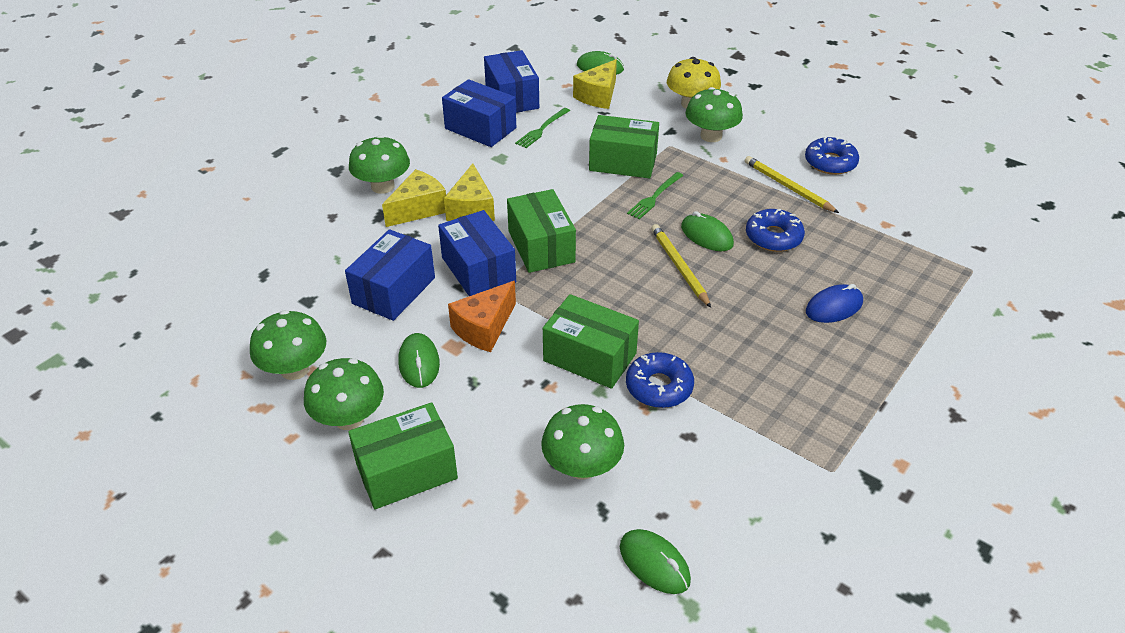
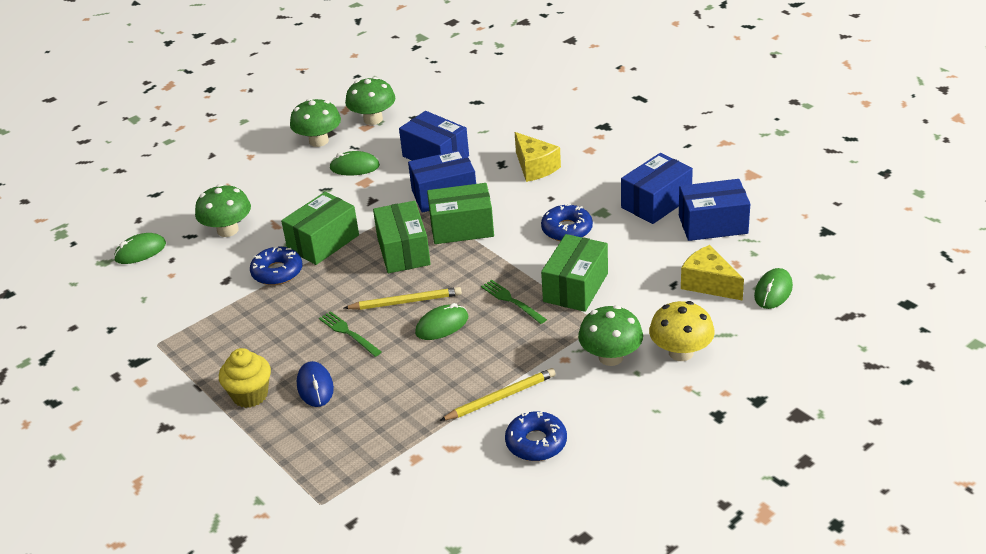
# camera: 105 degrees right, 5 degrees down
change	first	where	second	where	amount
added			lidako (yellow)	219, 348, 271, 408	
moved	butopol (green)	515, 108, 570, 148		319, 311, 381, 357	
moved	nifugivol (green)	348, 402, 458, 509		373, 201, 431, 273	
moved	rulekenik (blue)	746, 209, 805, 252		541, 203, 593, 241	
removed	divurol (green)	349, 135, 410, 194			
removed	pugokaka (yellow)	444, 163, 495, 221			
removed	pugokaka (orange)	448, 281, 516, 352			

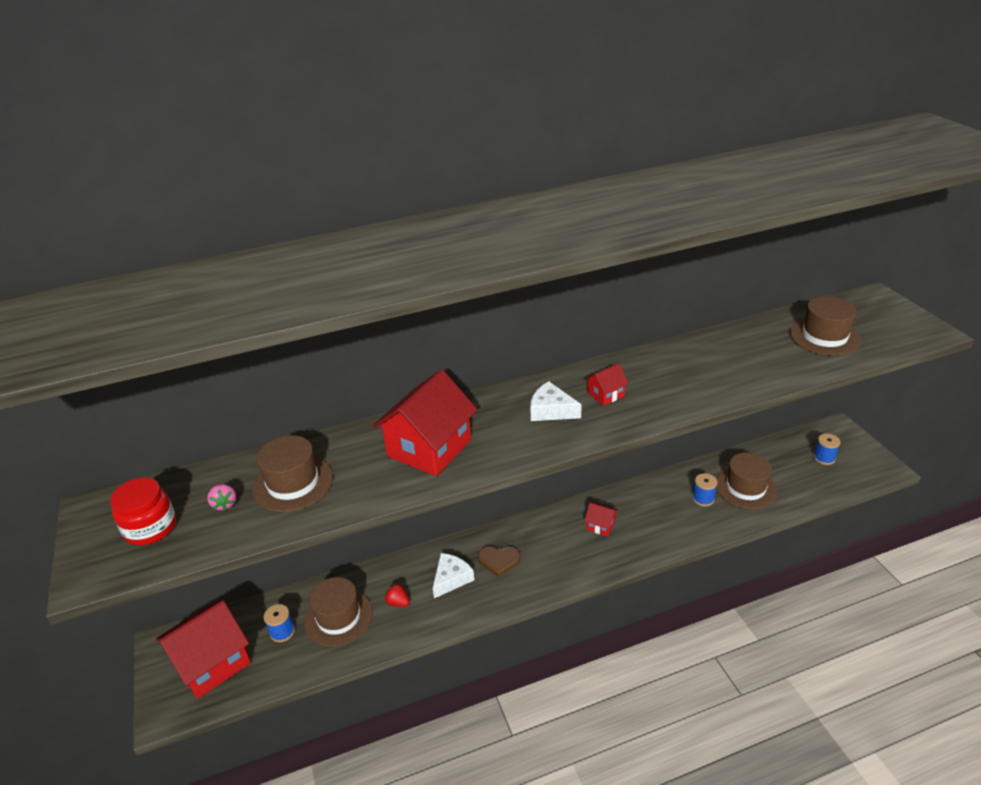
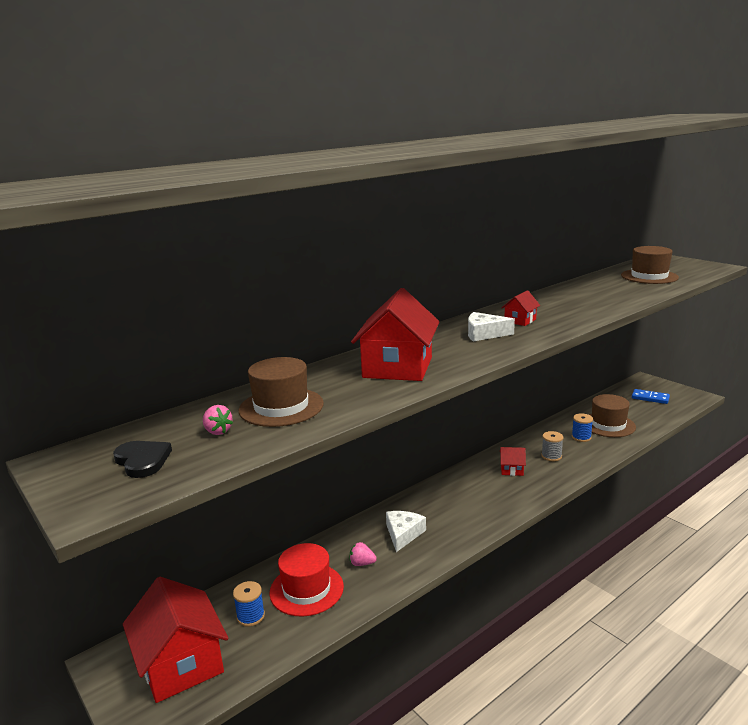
# camera: 20 degrees left, 15 degrees down
change	first	where	second	where	amount
replaced	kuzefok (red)	110, 477, 176, 545	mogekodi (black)	113, 441, 172, 478	
turned	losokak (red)	156, 600, 251, 699		123, 577, 228, 703	60 degrees counterclockwise
recoloured	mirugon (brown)	304, 577, 373, 646	mirugon (red)	269, 543, 344, 617	
recoloured	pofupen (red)	385, 583, 410, 607	pofupen (pink)	350, 542, 377, 566	
added			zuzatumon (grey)	541, 431, 563, 461	
replaced	zuzatumon (blue)	814, 434, 841, 465	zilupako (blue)	632, 389, 670, 404	
removed	mogekodi (brown)	478, 546, 521, 577			

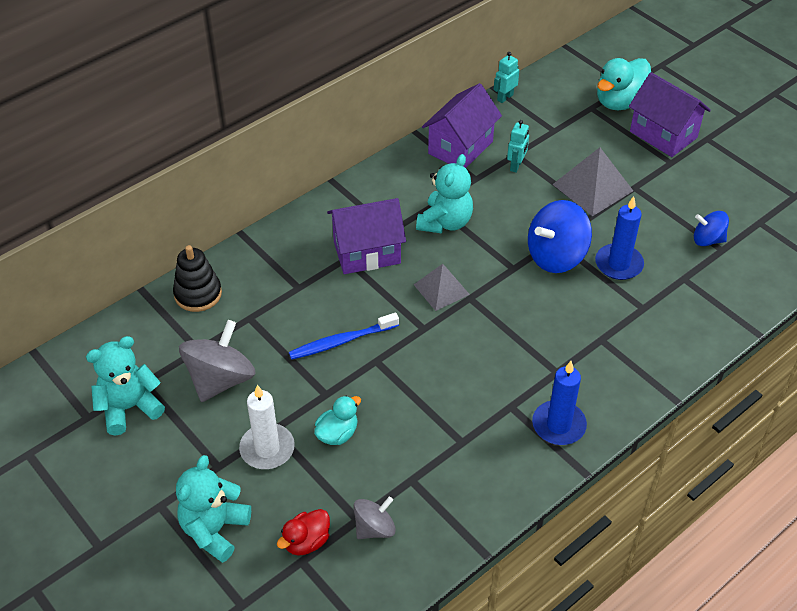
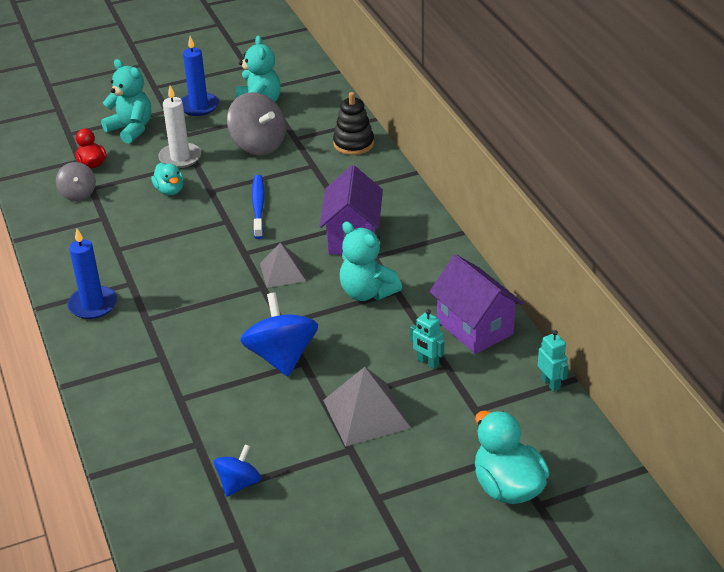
# camera: 110 degrees right, 10 degrees down
change	first	where	second	where	amount
moved	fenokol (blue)	595, 196, 644, 280		181, 36, 219, 116	
removed	losokak (purple)	629, 72, 711, 157			

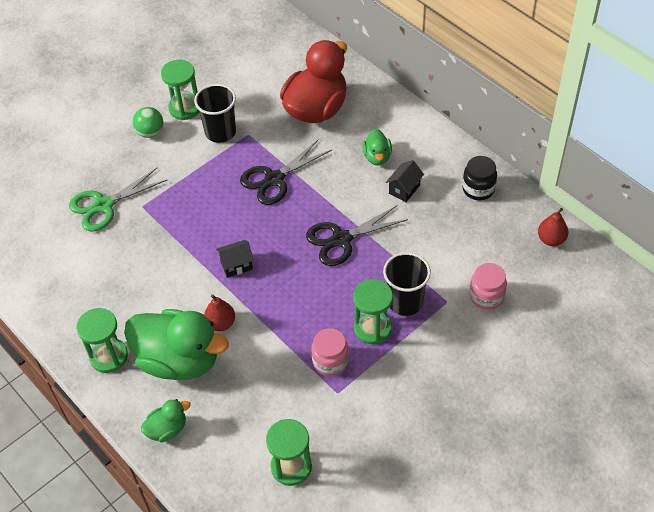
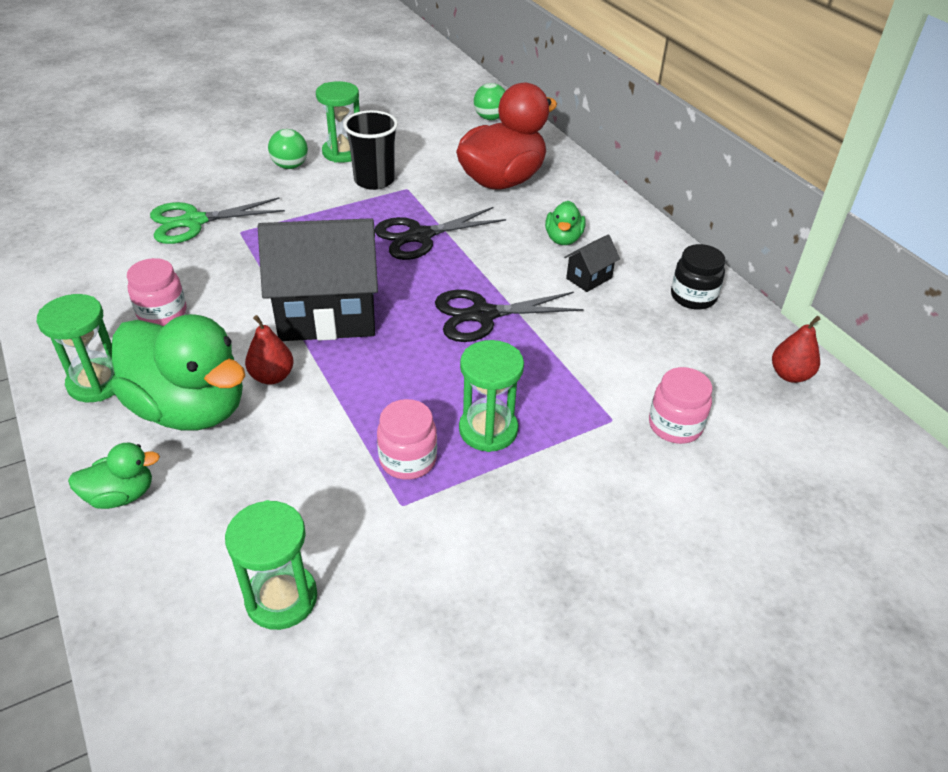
# camera: 10 degrees right, 10 degrees down
change	first	where	second	where	amount
added			kuzefok (pink)	127, 258, 187, 326	
resized	losokak (black)	216, 240, 254, 278		258, 218, 378, 341	x2.37
added			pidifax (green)	474, 83, 505, 120	
removed	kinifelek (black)	383, 252, 431, 316			

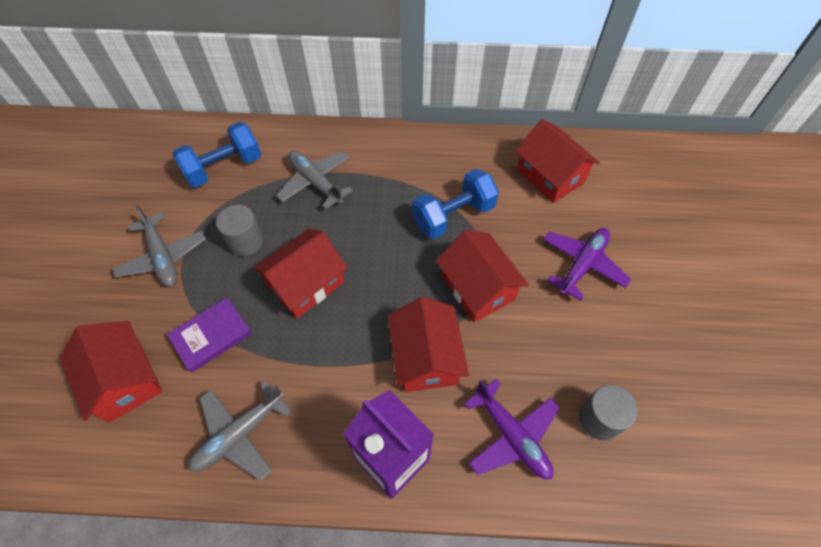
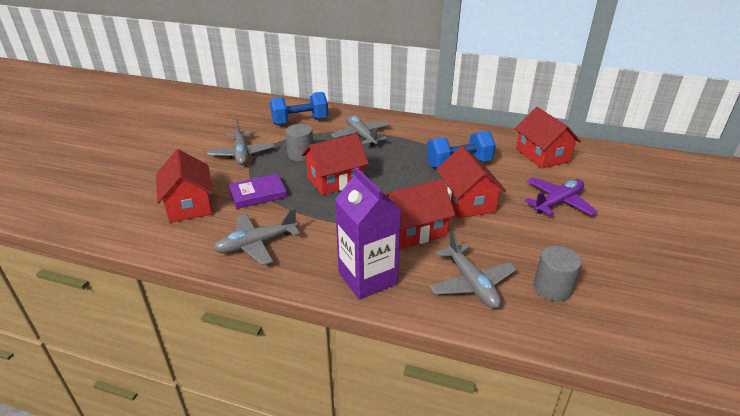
# camera: 15 degrees right, 25 degrees down
change	first	where	second	where	amount
turned	losokak (red)	388, 297, 469, 392		385, 179, 455, 249	60 degrees clockwise
recoloured	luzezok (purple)	464, 379, 560, 479	luzezok (grey)	429, 231, 517, 309	

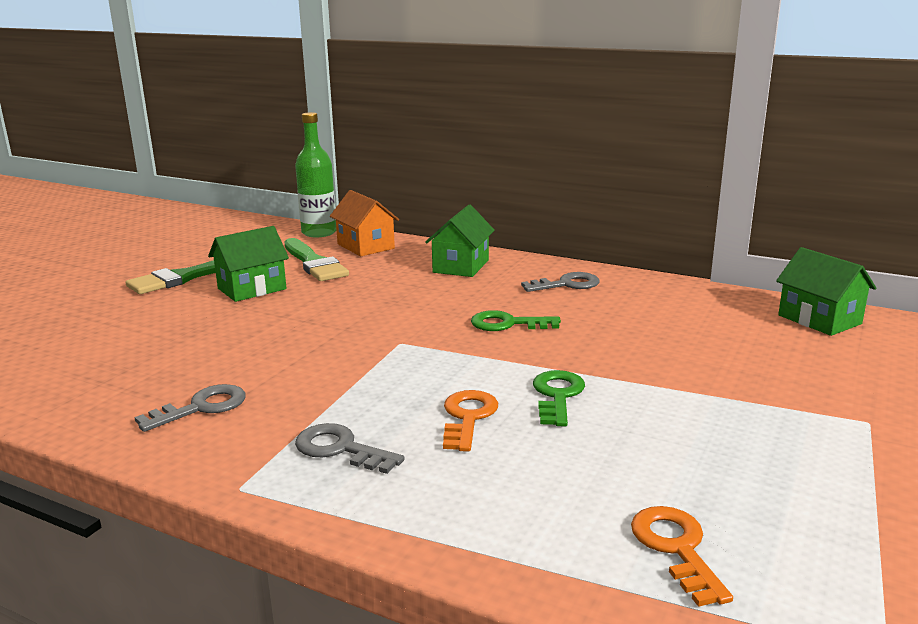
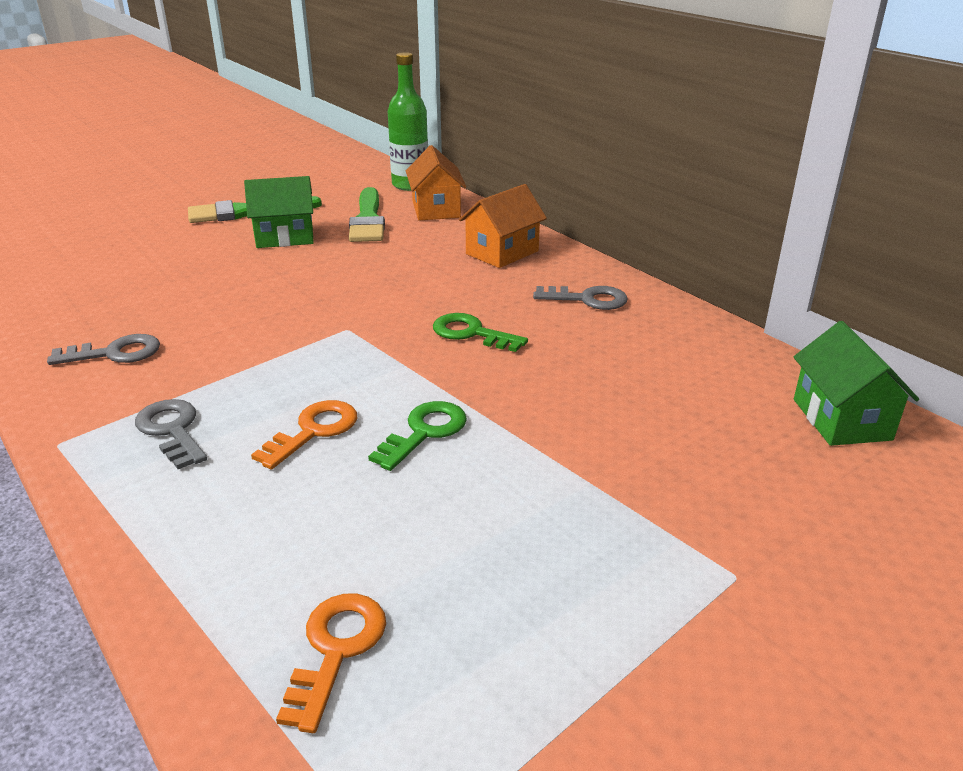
# camera: 25 degrees right, 10 degrees up
change	first	where	second	where	amount
recoloured	losokak (green)	425, 205, 495, 277	losokak (orange)	459, 184, 547, 268	

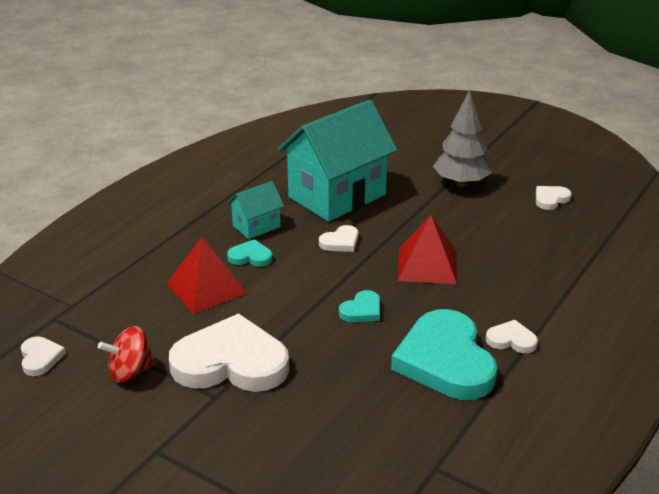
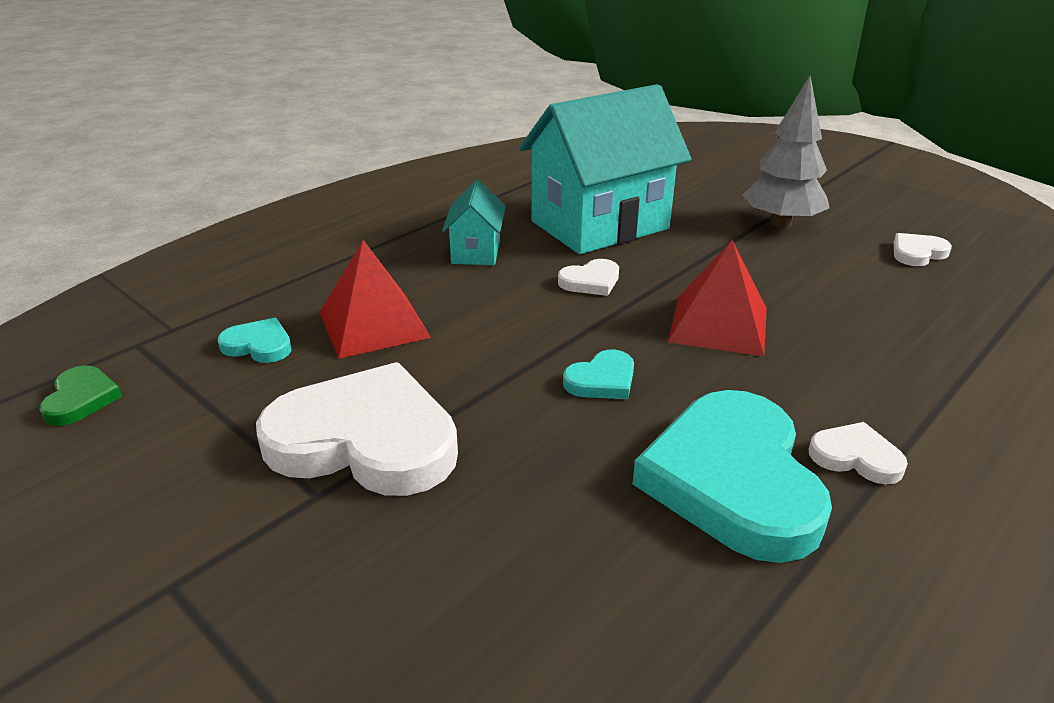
# camera: 10 degrees right, 0 degrees up
change	first	where	second	where	amount
recoloured	mogekodi (white)	21, 336, 66, 376	mogekodi (green)	39, 366, 122, 426	
moved	mogekodi (turquoise)	227, 239, 272, 267		218, 318, 292, 363	
turned	losokak (turquoise)	227, 181, 284, 239		442, 180, 506, 265	60 degrees counterclockwise
removed	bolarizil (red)	98, 326, 156, 383			

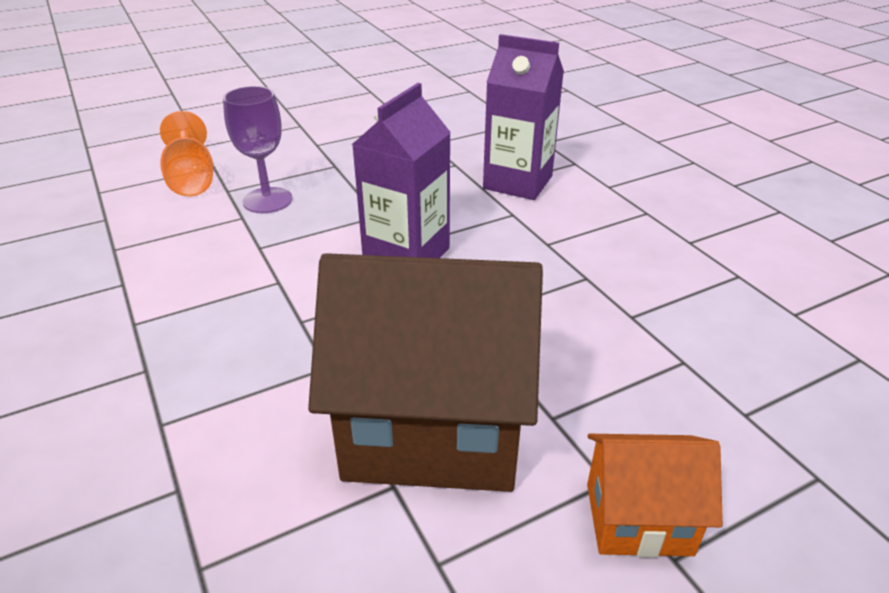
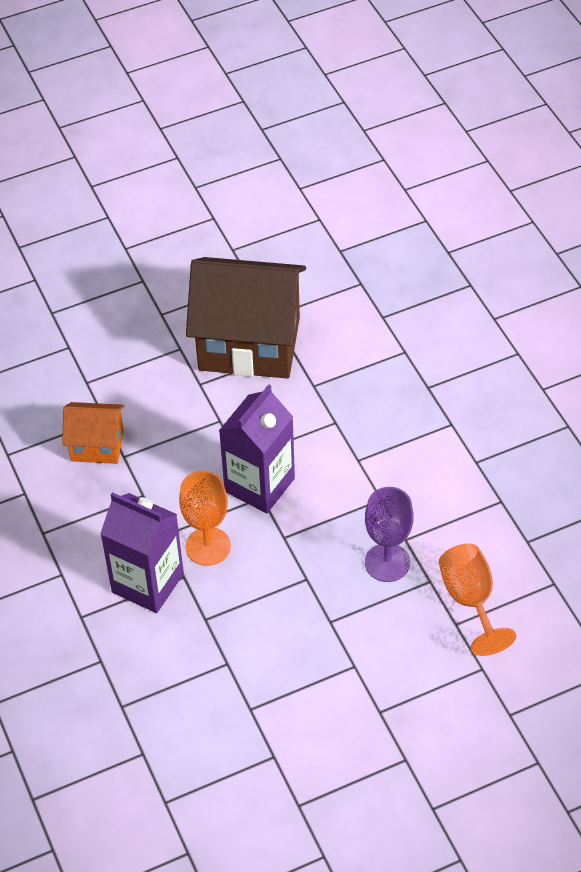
# camera: 175 degrees left, 15 degrees up
change	first	where	second	where	amount
moved	losokak (orange)	587, 434, 723, 558		62, 402, 124, 464	
added			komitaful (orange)	179, 471, 231, 566	

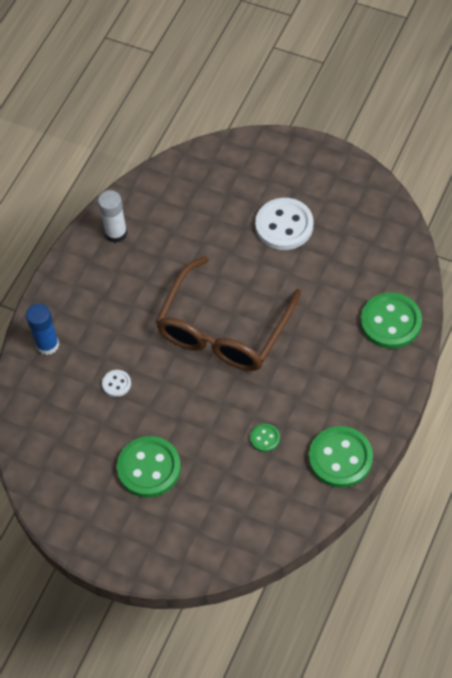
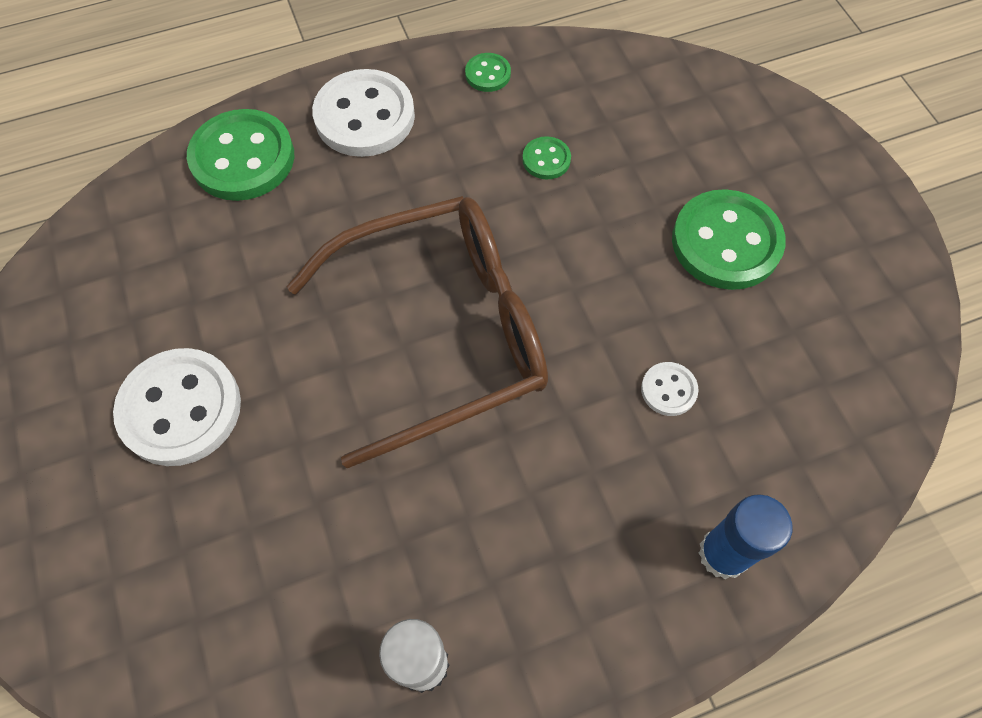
# camera: 140 degrees left, 5 degrees up
change	first	where	second	where	amount
added			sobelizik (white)	312, 69, 415, 157	
resized	sobelizik (green)	309, 426, 373, 488		465, 53, 511, 92	x0.47

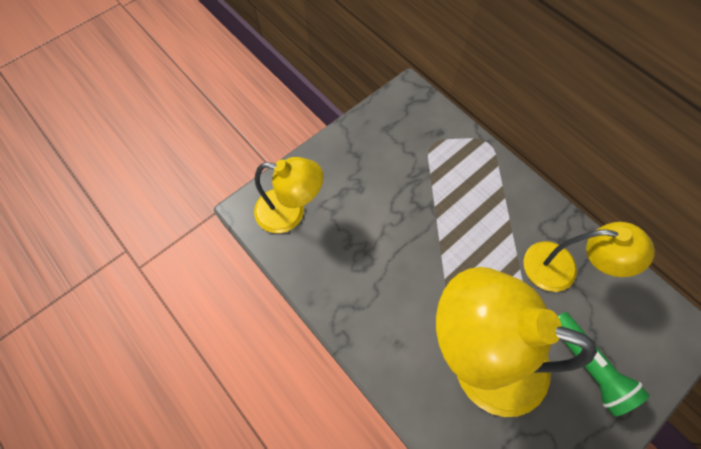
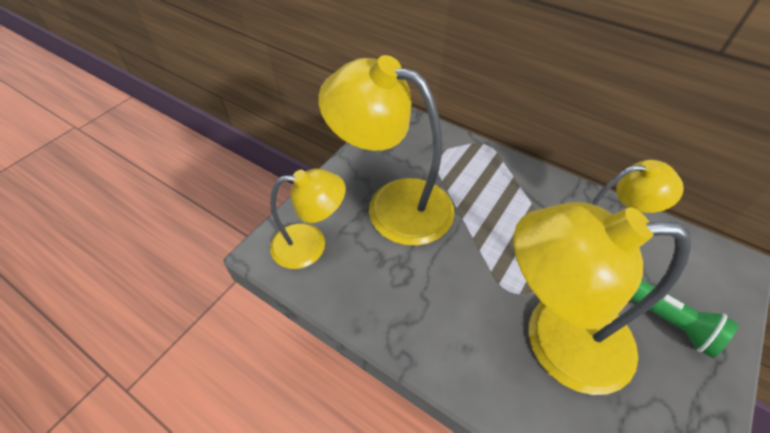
# camera: 15 degrees left, 15 degrees down
change	first	where	second	where	amount
added			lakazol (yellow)	318, 55, 454, 246	

